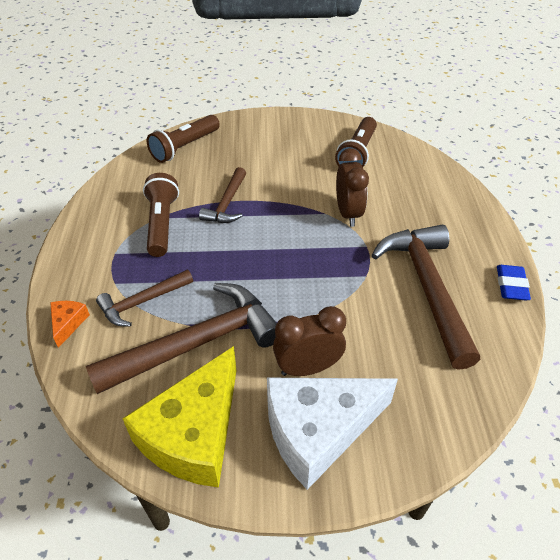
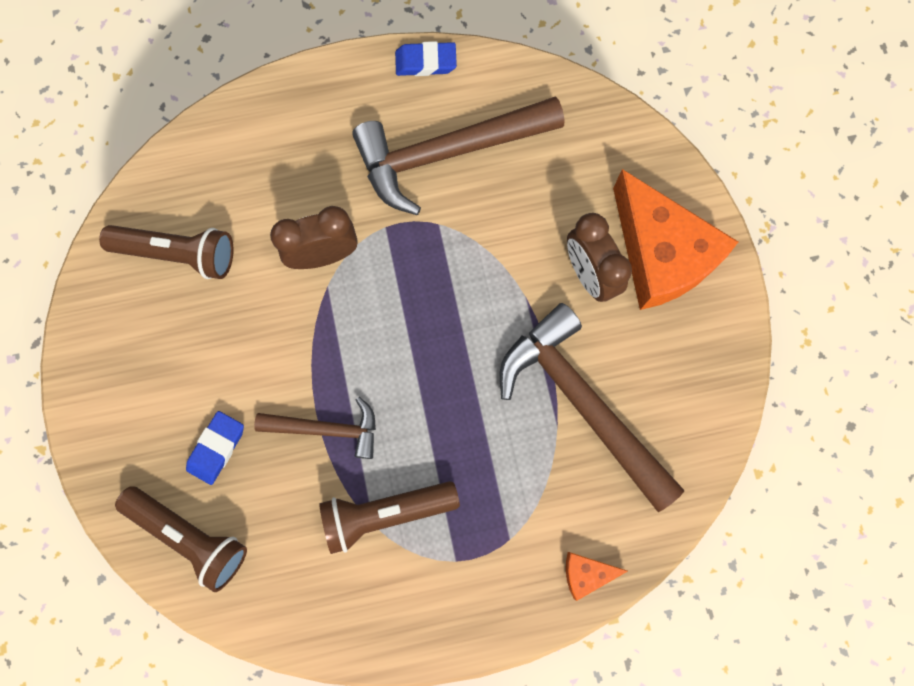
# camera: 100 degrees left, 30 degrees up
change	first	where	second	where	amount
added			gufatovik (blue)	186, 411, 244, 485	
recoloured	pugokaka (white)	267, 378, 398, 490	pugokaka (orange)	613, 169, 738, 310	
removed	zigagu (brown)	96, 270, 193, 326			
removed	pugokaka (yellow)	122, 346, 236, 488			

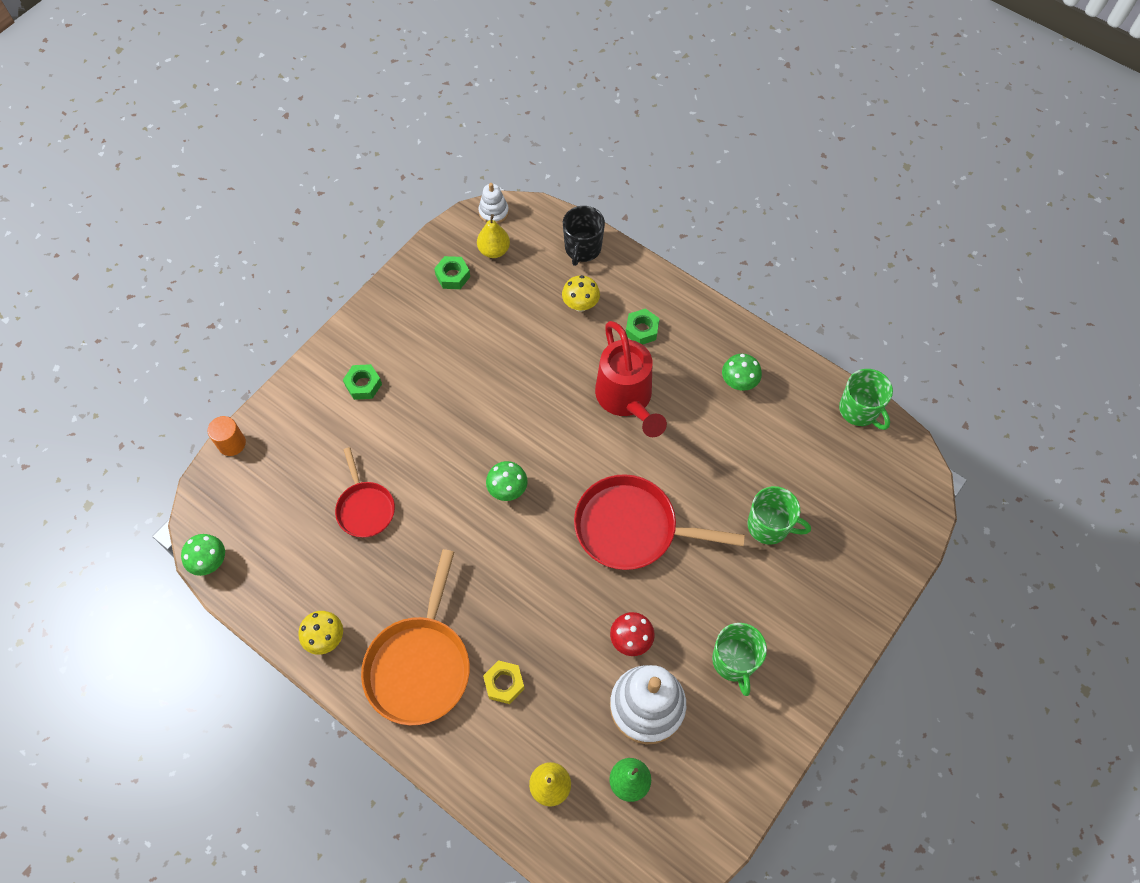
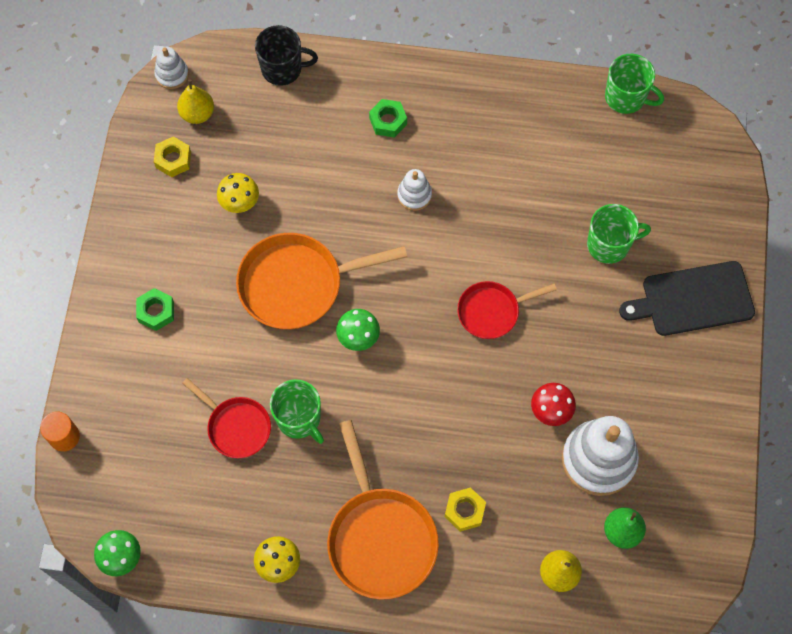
# camera: 30 degrees left, 5 degrees up
change	first	where	second	where	amount
recoloured	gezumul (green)	434, 256, 470, 289	gezumul (yellow)	154, 136, 191, 177	
moved	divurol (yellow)	562, 275, 600, 312		217, 173, 259, 213	
added			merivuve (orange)	236, 233, 407, 330	
turned	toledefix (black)	563, 206, 605, 266		255, 25, 318, 86	75 degrees counterclockwise
moved	toledefix (green)	712, 623, 767, 696		270, 379, 324, 444	
replaced	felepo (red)	595, 321, 667, 437	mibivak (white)	397, 169, 432, 211	
resized	merivuve (red)	574, 474, 745, 570		457, 281, 557, 339	x0.59
added			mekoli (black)	619, 261, 755, 336	
removed	divurol (green)	722, 354, 762, 391			

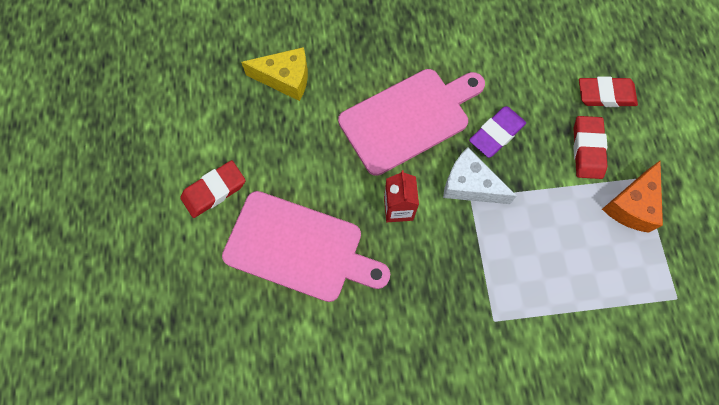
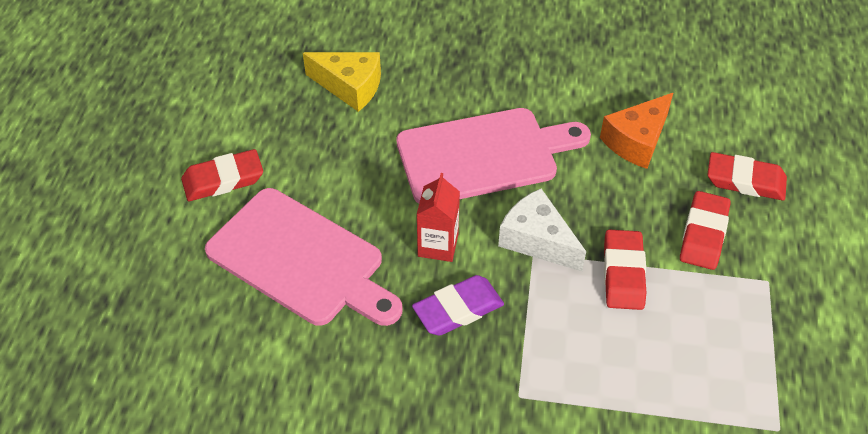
# camera: 15 degrees right, 20 degrees down
change	first	where	second	where	amount
moved	gufatovik (purple)	469, 106, 526, 158		412, 275, 504, 336	
moved	pugokaka (orange)	602, 161, 663, 233		600, 93, 673, 169	
added			gufatovik (red)	604, 229, 647, 310	

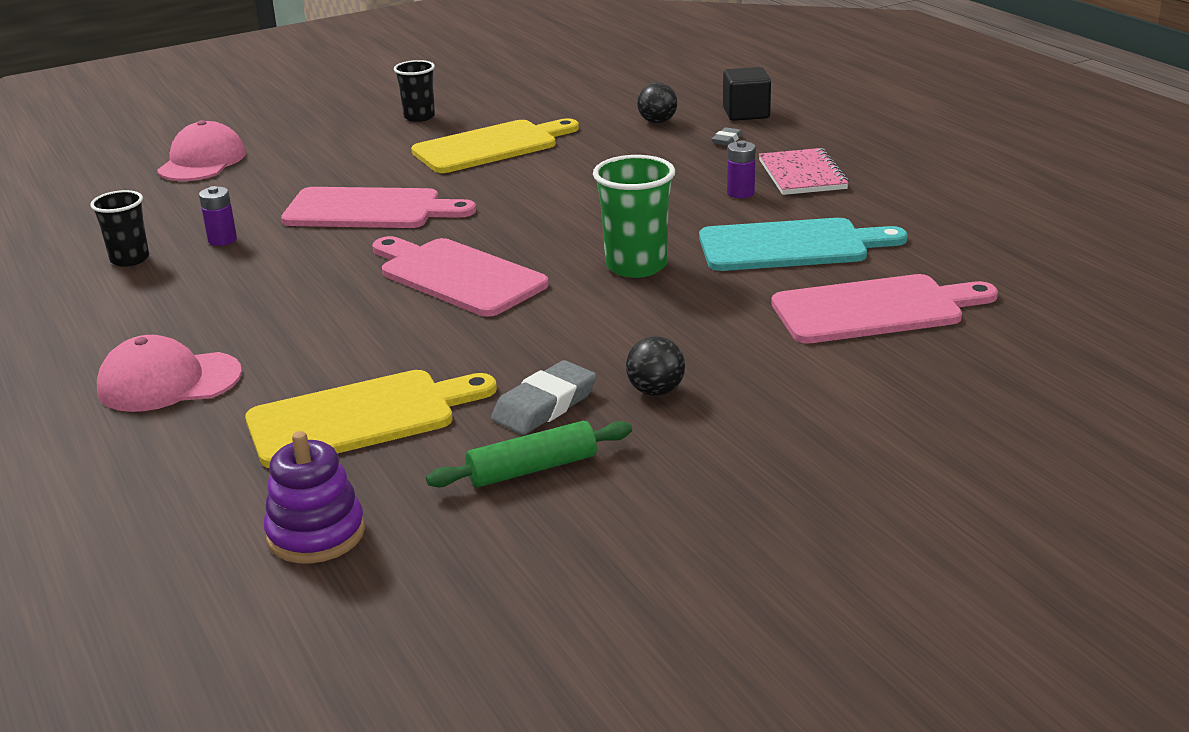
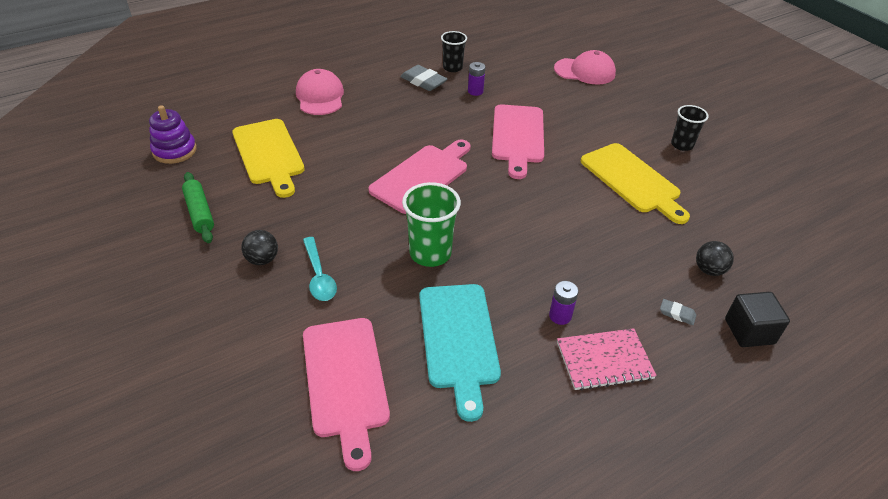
# camera: 85 degrees right, 15 degrees up
change	first	where	second	where	amount
added			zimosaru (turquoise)	303, 237, 337, 301	
moved	gufatovik (grey)	491, 360, 597, 435		400, 65, 447, 91	

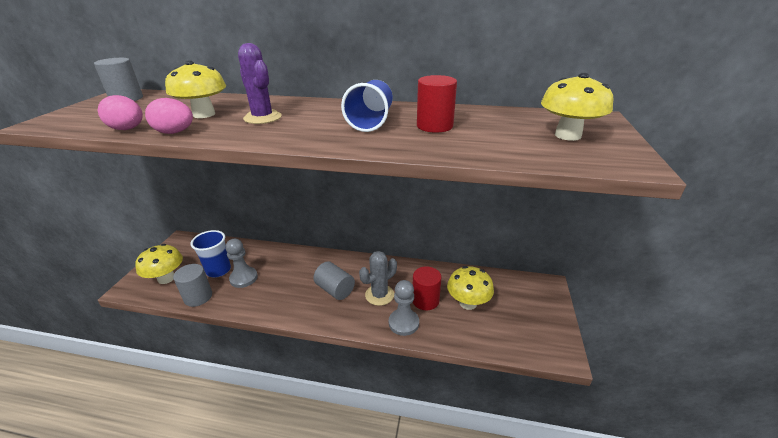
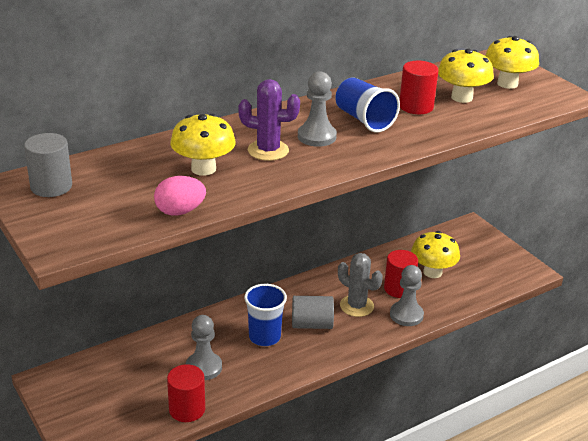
# camera: 45 degrees left, 0 degrees up
change	first	where	second	where	amount
recoloured	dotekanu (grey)	173, 264, 212, 307	dotekanu (red)	167, 364, 205, 422	
moved	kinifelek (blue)	191, 230, 231, 277		244, 284, 287, 346	
added			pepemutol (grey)	298, 71, 337, 147	
turned	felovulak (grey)	359, 251, 397, 306		338, 253, 383, 317	60 degrees counterclockwise
moved	divurol (yellow)	135, 244, 183, 284		438, 48, 494, 103	
removed	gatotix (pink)	145, 98, 193, 134			

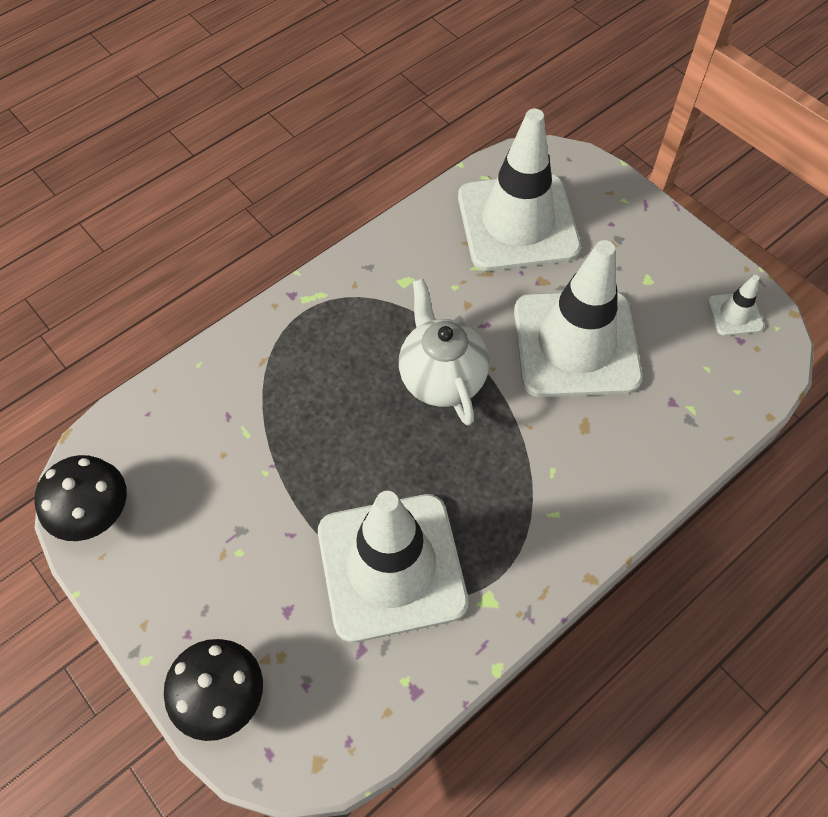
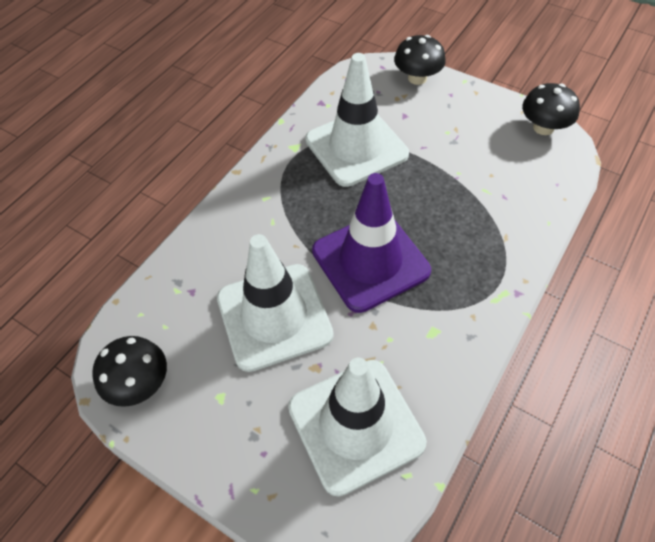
# camera: 165 degrees right, 5 degrees down
change	first	where	second	where	amount
replaced	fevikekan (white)	708, 275, 764, 336	divurol (black)	92, 336, 167, 407	
replaced	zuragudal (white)	399, 278, 489, 426	fevikekan (purple)	312, 173, 431, 313	

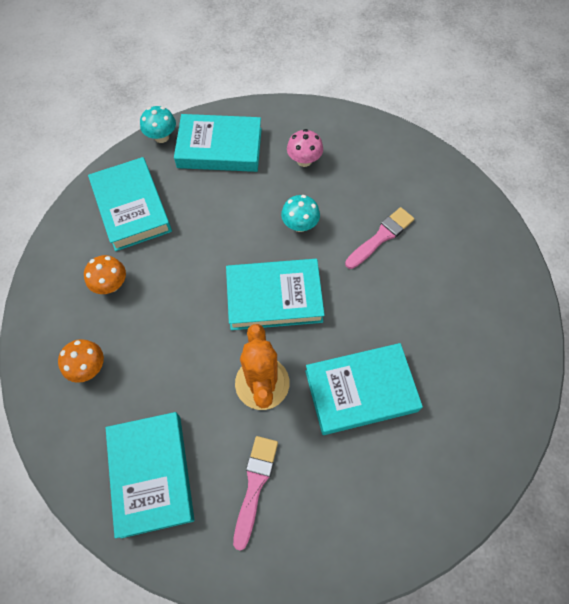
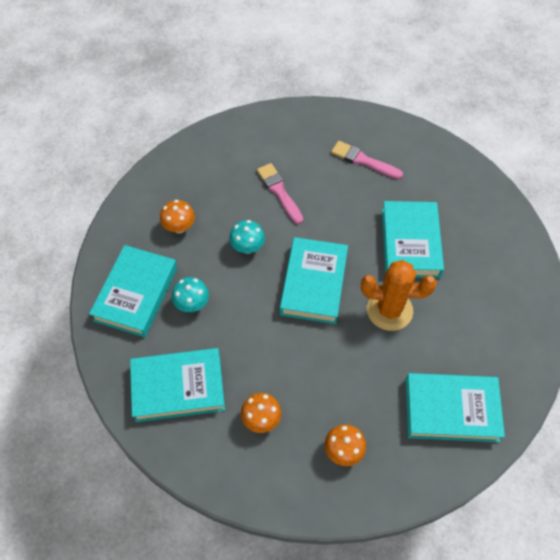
# camera: 75 degrees left, 5 degrees down
change	first	where	second	where	amount
recoloured	divurol (pink)	287, 129, 323, 167	divurol (orange)	160, 200, 195, 234	
moved	divurol (turquoise)	140, 106, 176, 143		172, 277, 209, 312	
moved	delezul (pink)	233, 436, 278, 551		331, 141, 403, 179	

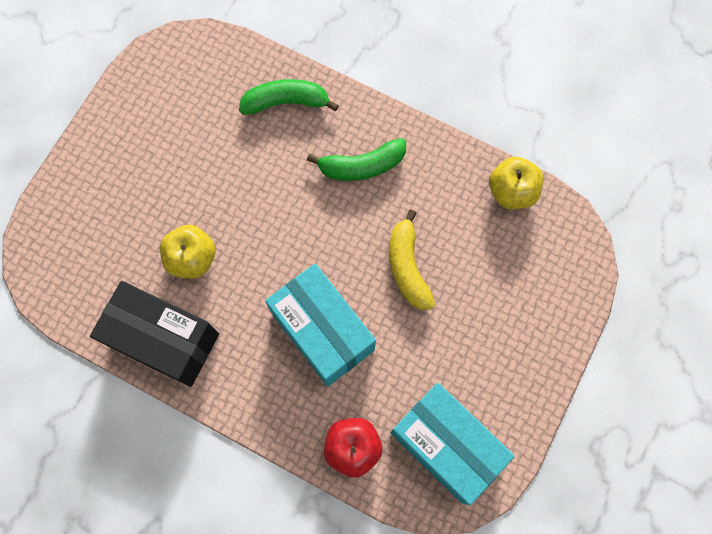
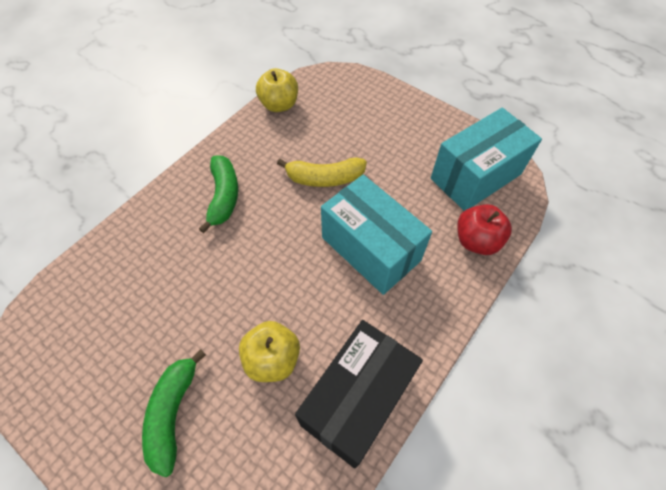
# camera: 80 degrees left, 15 degrees down
change	first	where	second	where	amount
moved	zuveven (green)	239, 79, 339, 114		142, 349, 206, 477	
turned	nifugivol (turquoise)	265, 264, 376, 387		321, 175, 432, 295	75 degrees clockwise

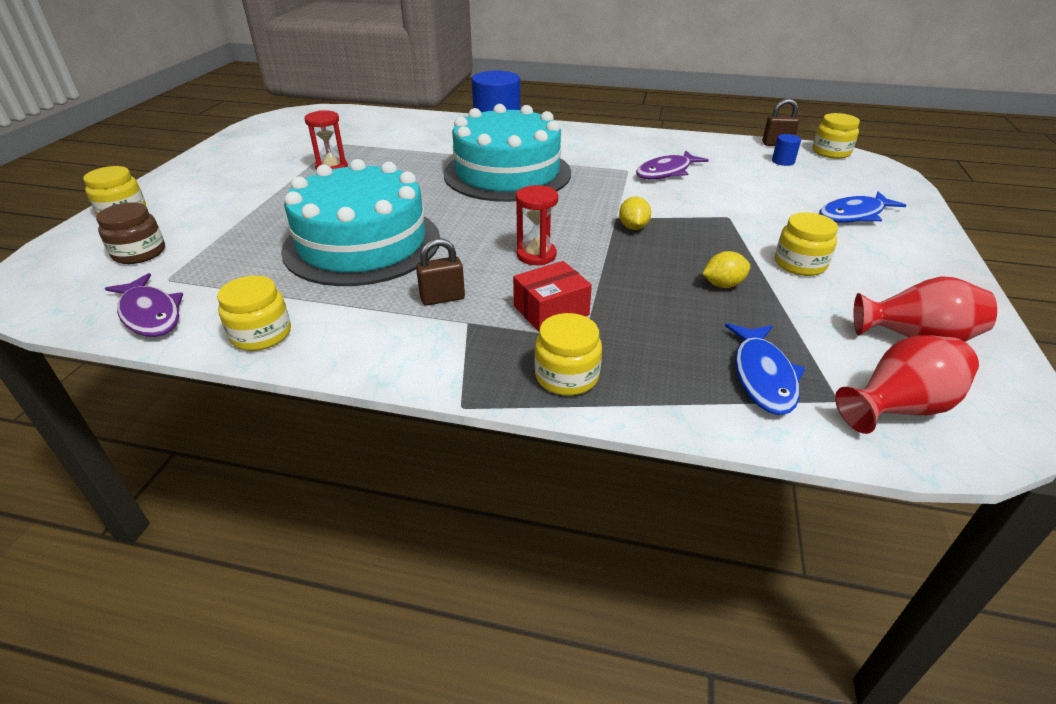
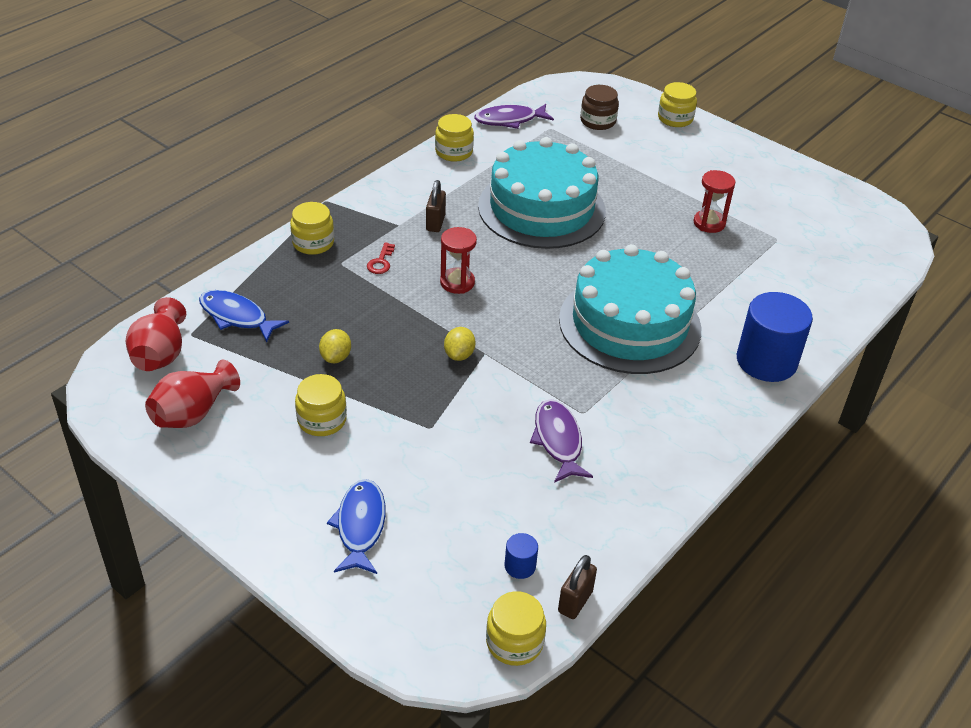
# camera: 115 degrees right, 5 degrees up
change	first	where	second	where	amount
replaced	nifugivol (red)	513, 261, 592, 331	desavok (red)	367, 243, 395, 274	
turned	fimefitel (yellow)	619, 196, 651, 230		444, 327, 475, 361	75 degrees clockwise

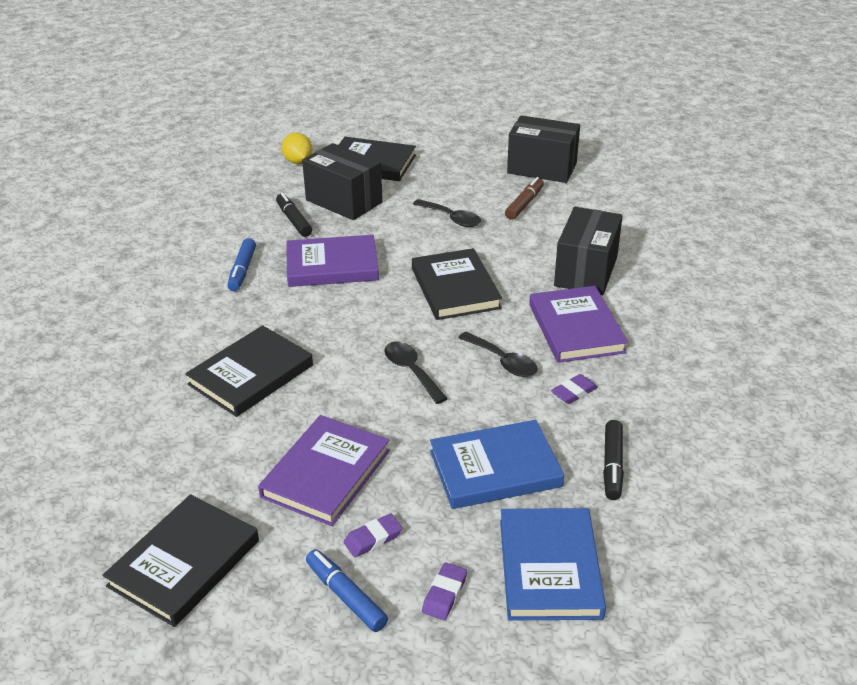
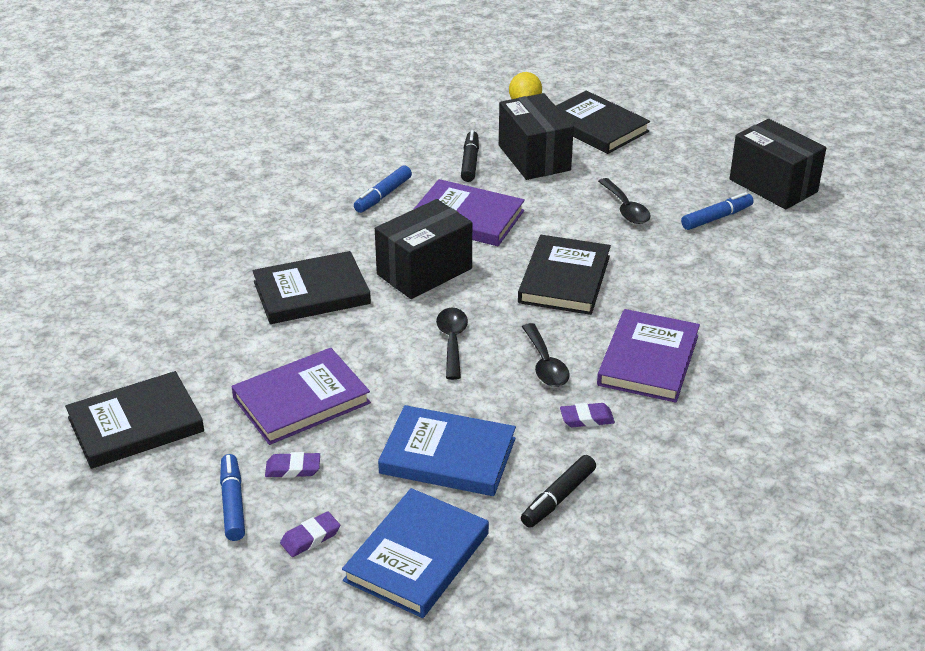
# camera: 30 degrees right, 0 degrees up
change	first	where	second	where	amount
moved	nifugivol (black)	554, 207, 623, 295		375, 199, 472, 299	
recoloured	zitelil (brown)	505, 177, 544, 220	zitelil (blue)	681, 192, 754, 230	

